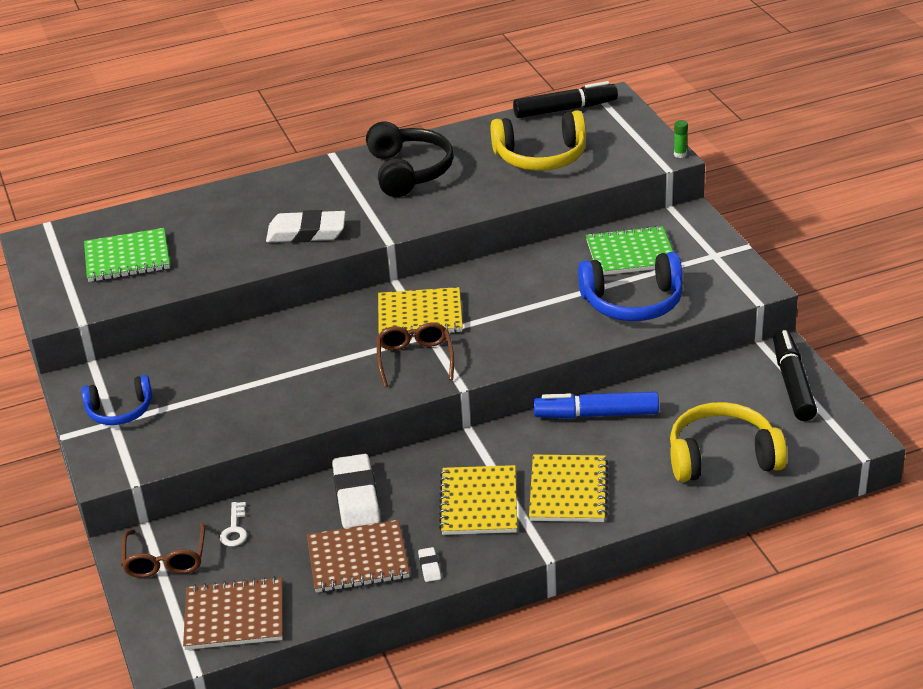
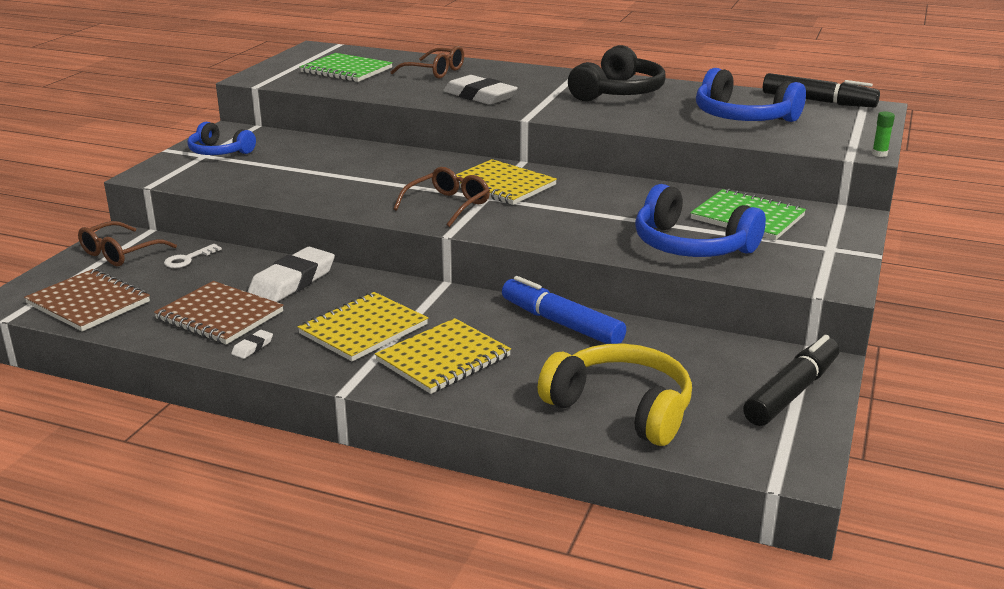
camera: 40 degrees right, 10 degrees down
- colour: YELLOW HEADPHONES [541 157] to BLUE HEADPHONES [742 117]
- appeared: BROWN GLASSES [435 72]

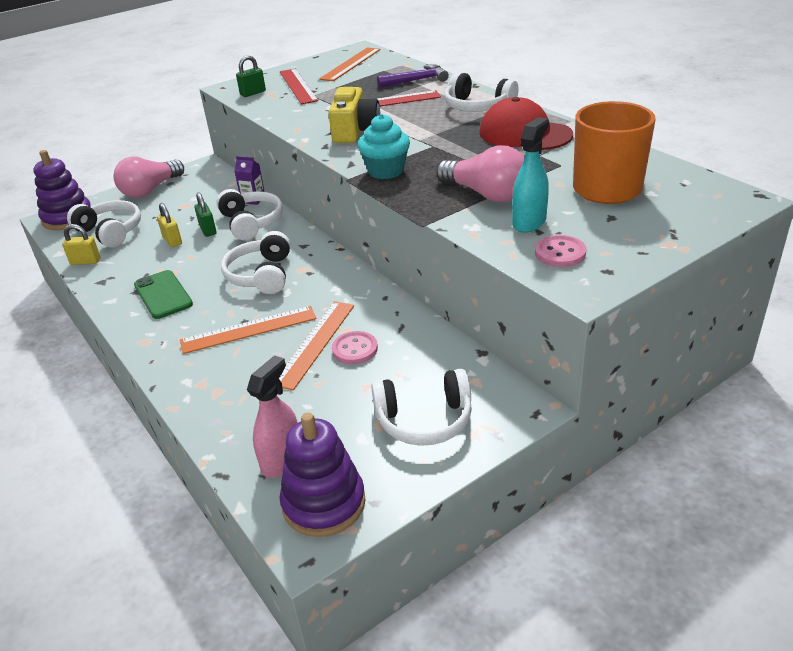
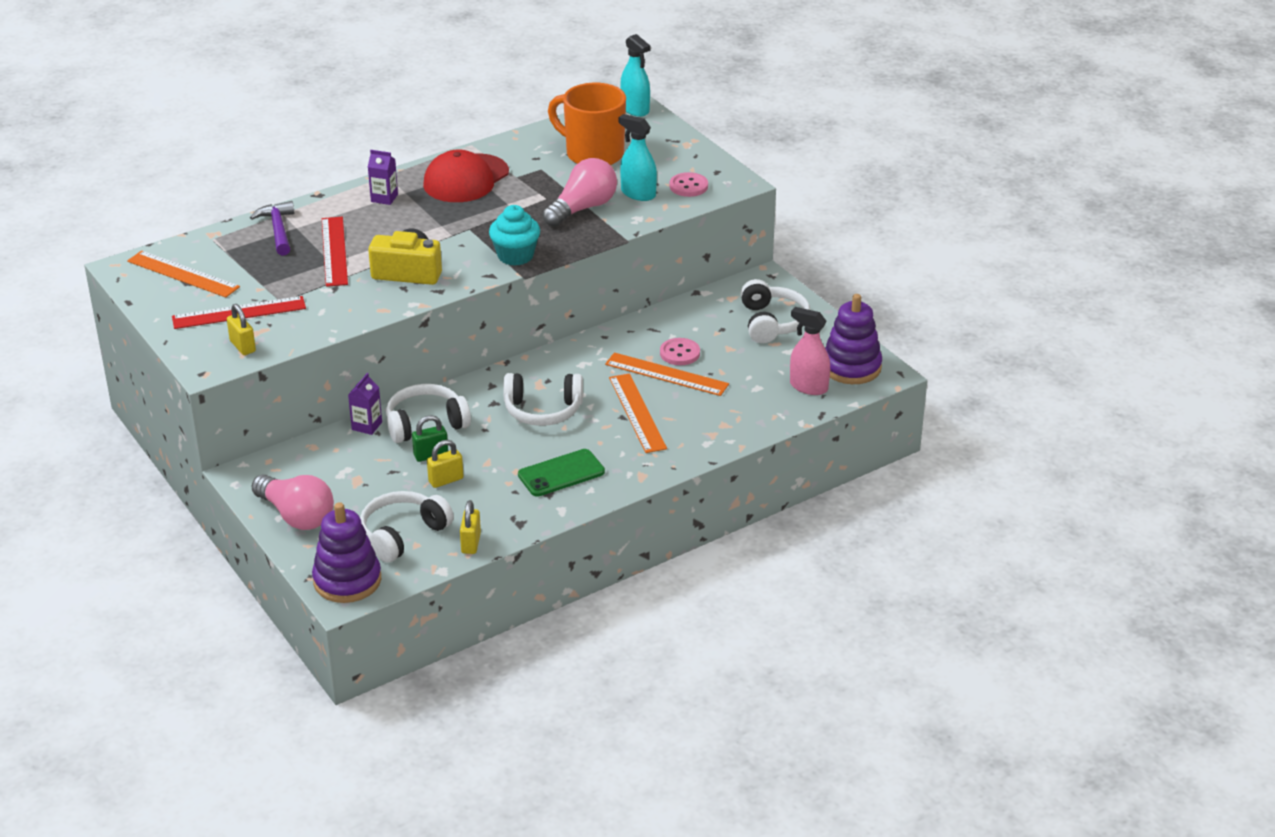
camera: 90 degrees left, 0 degrees up
- colour: GREEN PADLOCK [253 93] to YELLOW PADLOCK [242 346]
- exchanged: WHITE HEADPHONES [477 107] to PURPLE CARTON [384 198]
- appeared: TURQUOISE SPRAY BOTTLE [635 109]

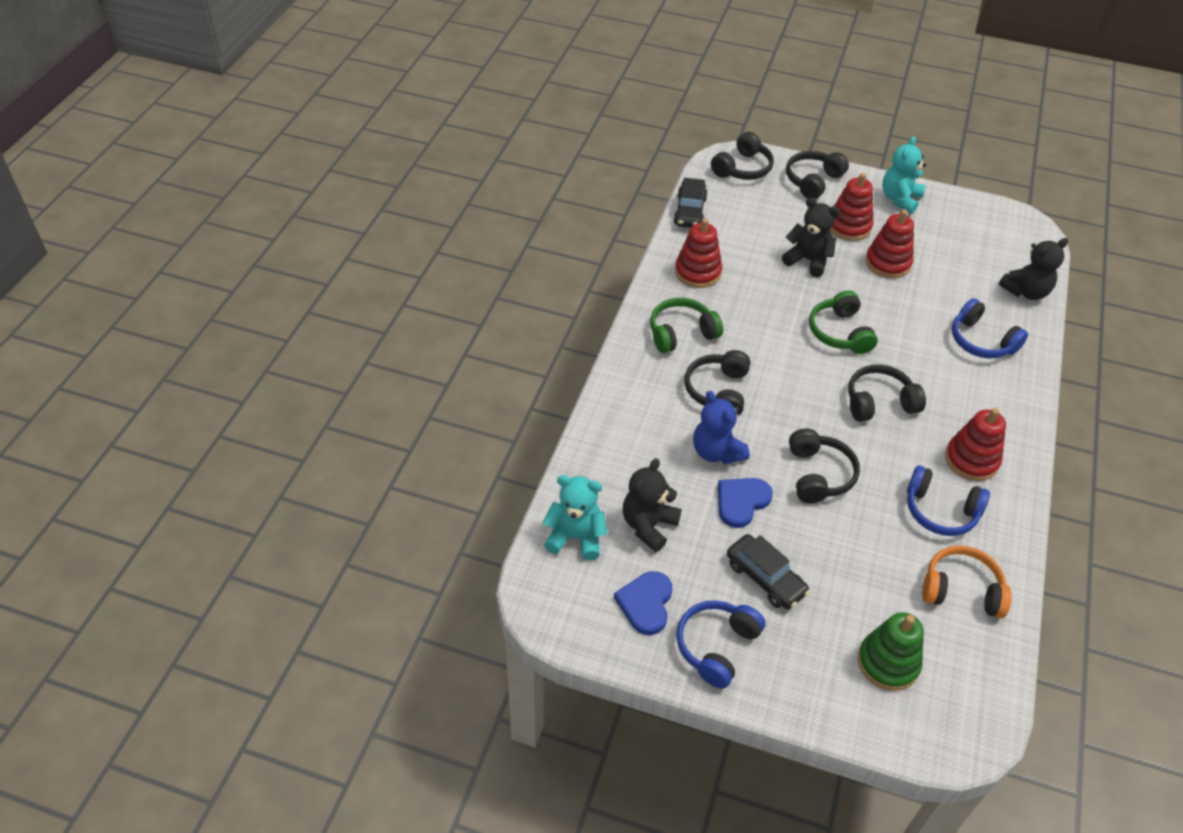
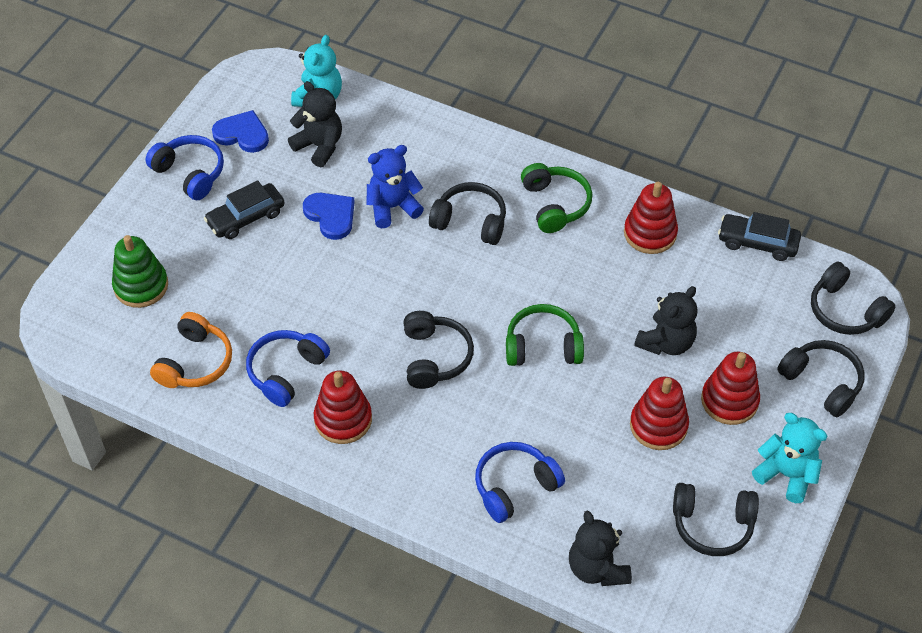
camera: 100 degrees right, 5 degrees up
- relocated: BLACK HEADPHONES [818 475] to [712 525]

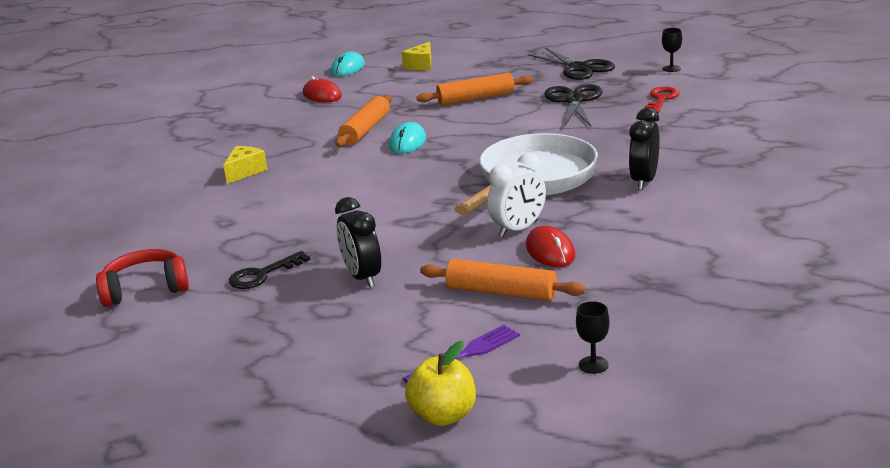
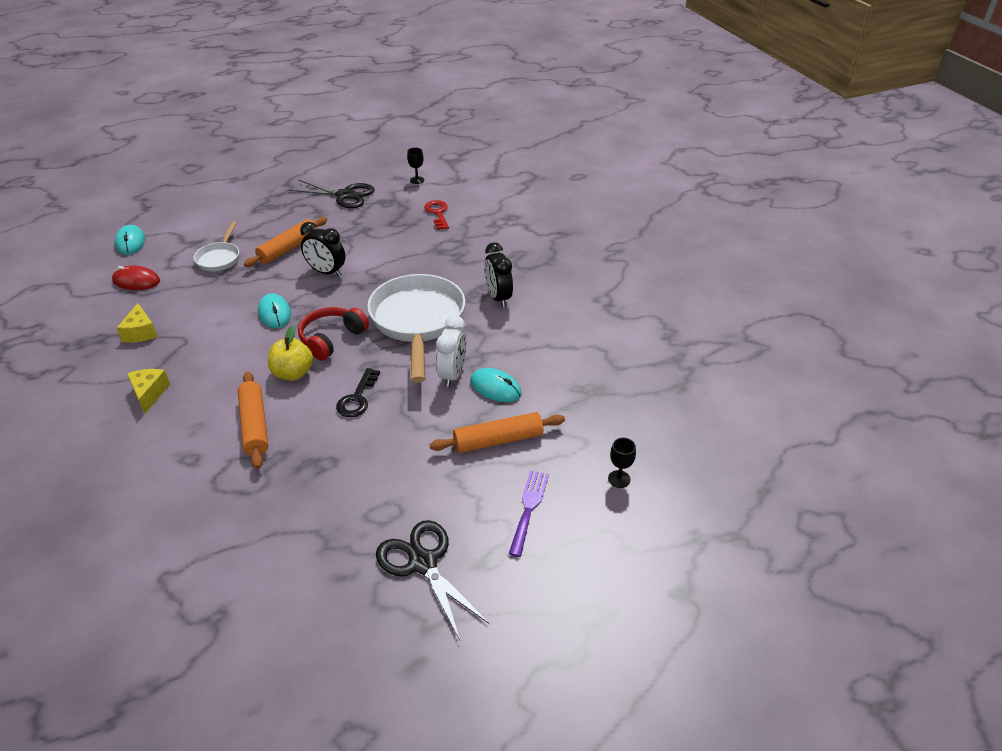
camera: 40 degrees left, 15 degrees up
- relocated: YELLOW CHEESE [421 65] to [141 332]
- relocated: BLACK SCISSORS [574 101] to [423 563]
- relocated: ORANGE ROLLING PIN [366 130] to [255 425]
- relocated: BLACK CLOCK [362 277] to [326 272]
- colour: RED MOUSE [550 251] to TURQUOISE MOUSE [495 388]
- relocated: RED HEADPHONES [145 289] to [332 339]
- relocated: BLACK KEY [262 275] to [357 398]
- relocated: YELLOW APPLE [443 416] to [293 373]
- appeared: WHITE PAN [219 258]

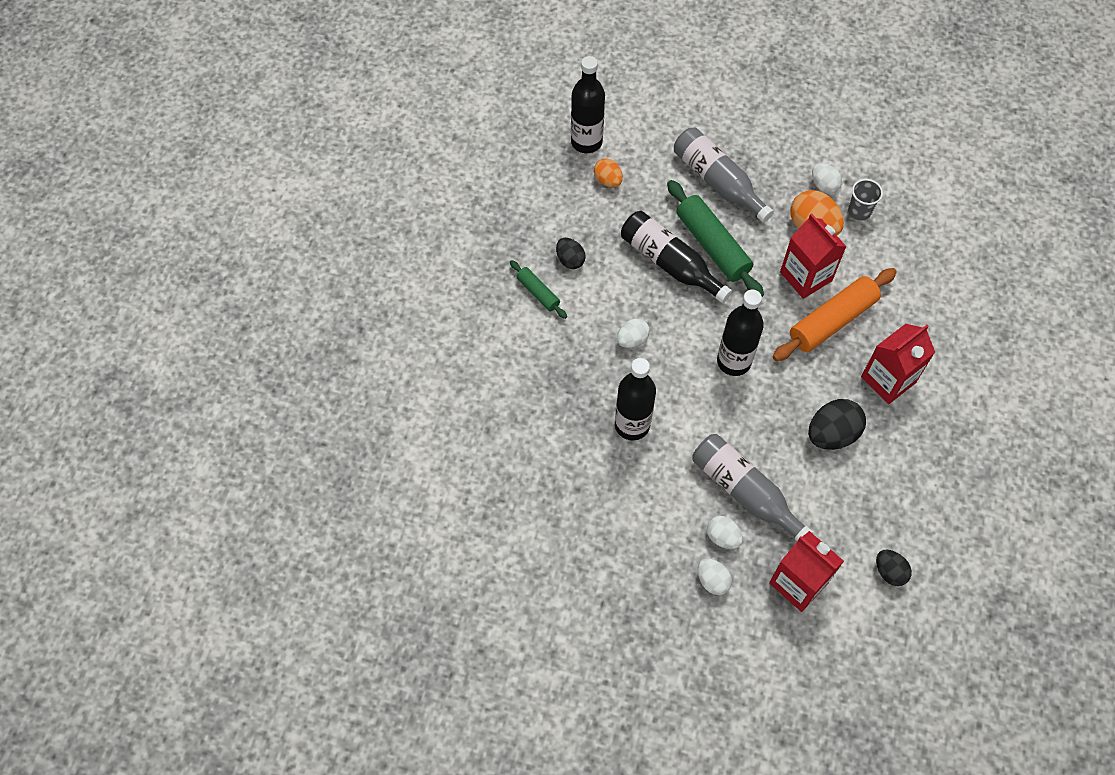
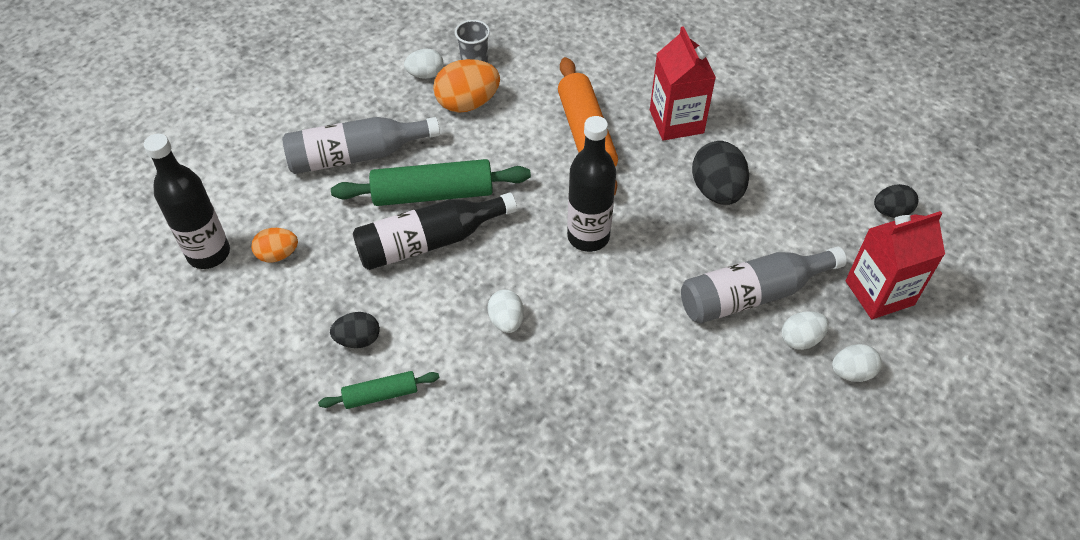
camera: 65 degrees left, 10 degrees down
- missing: RED CARTON [806 276]
- missing: BLACK BOTTLE [632 425]

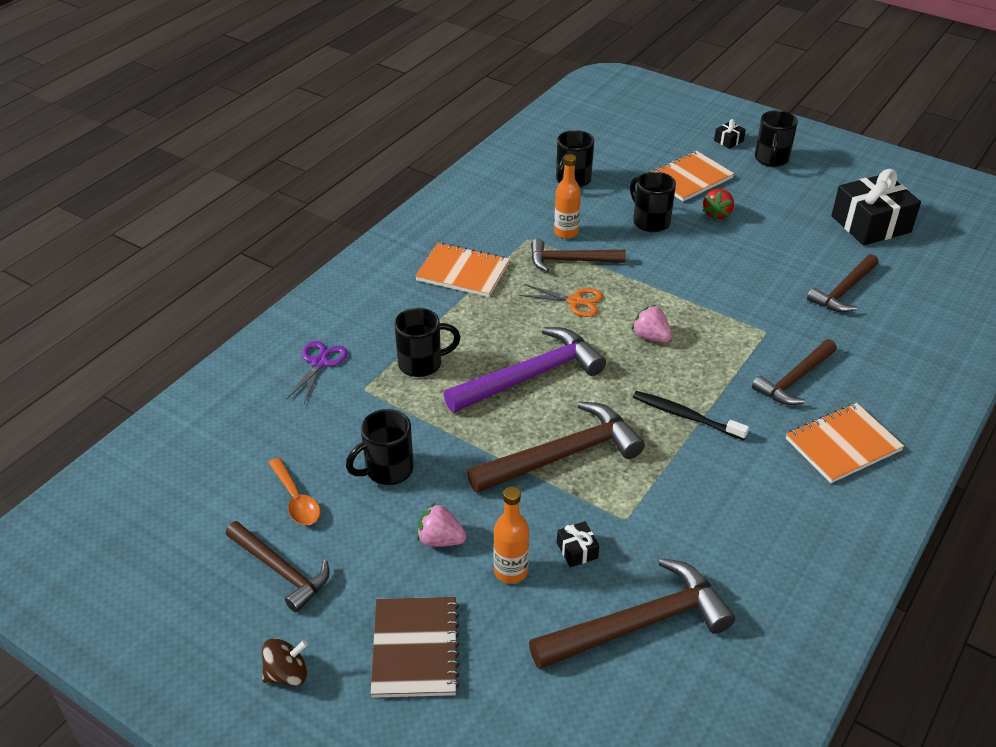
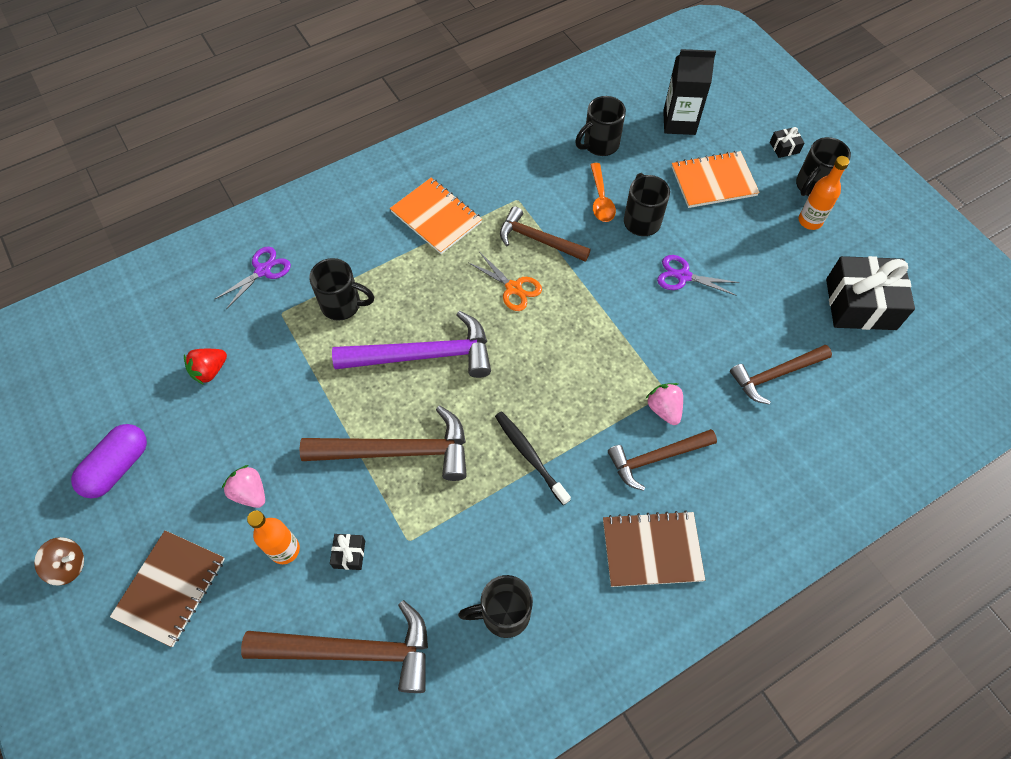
camera: 25 degrees right, 20 degrees up
- relocated: ORANGE BOTTLE [566 232] to [810 221]
- relocated: RED STRAWBERRY [717 214] to [210 371]
- relocated: PINK STRAWBERRY [651 337] to [664 409]
- colour: ORANGE NOTEBOOK [843 445] to BROWN NOTEBOOK [651 550]
- relocated: BLACK MUG [387 470] to [503 614]
- relocated: ORANGE SPOON [296 500] to [601 199]
- exchanged: BROWN HAMMER [281 571] to PURPLE CAPSULE [117 467]
- appeared: BLACK CARTON [679 122]
- appeared: PURPLE SCISSORS [683 276]

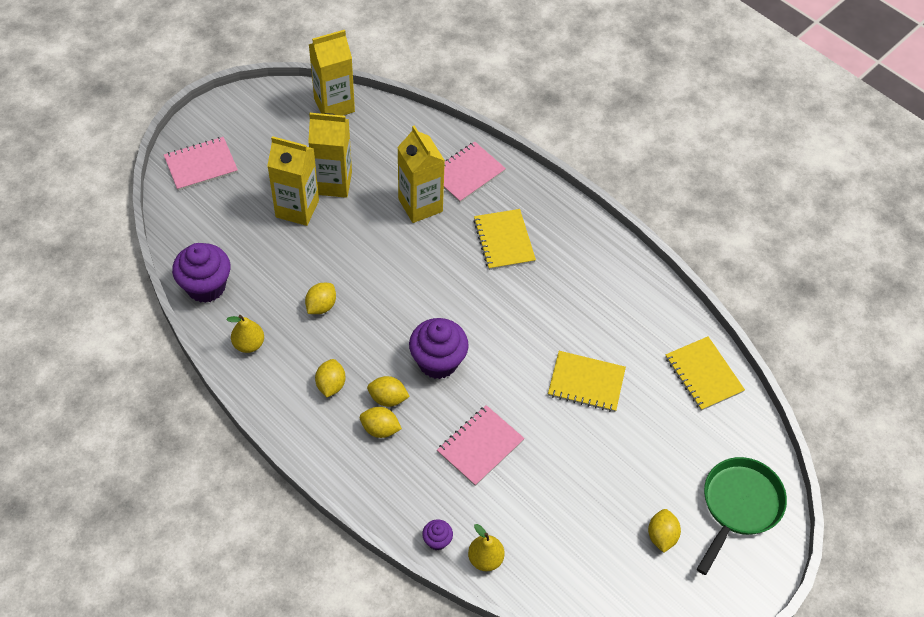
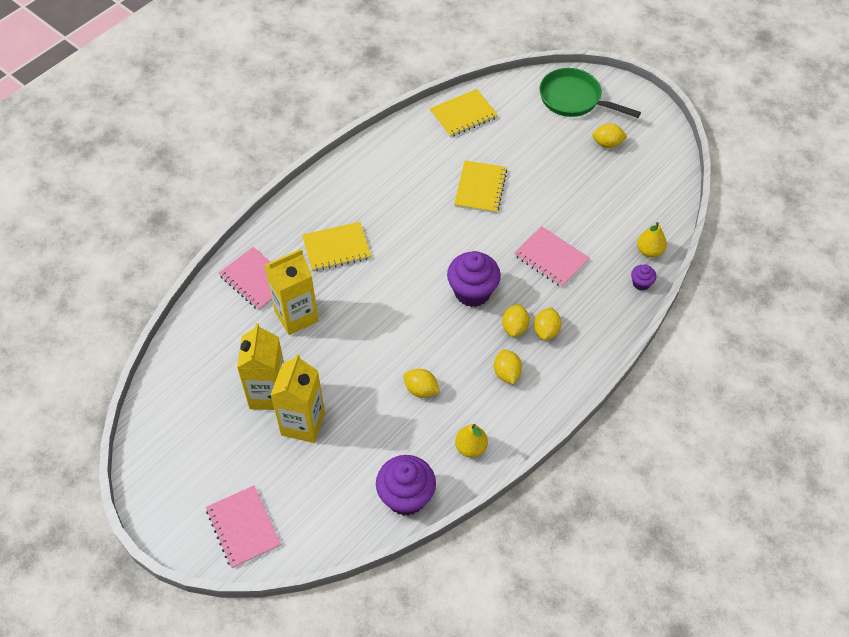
camera: 90 degrees left, 0 degrees up
- missing: YELLOW CARTON [334 105]
- spun: YELLOW LEMON [331 385] = [507 373] 75 degrees clockwise

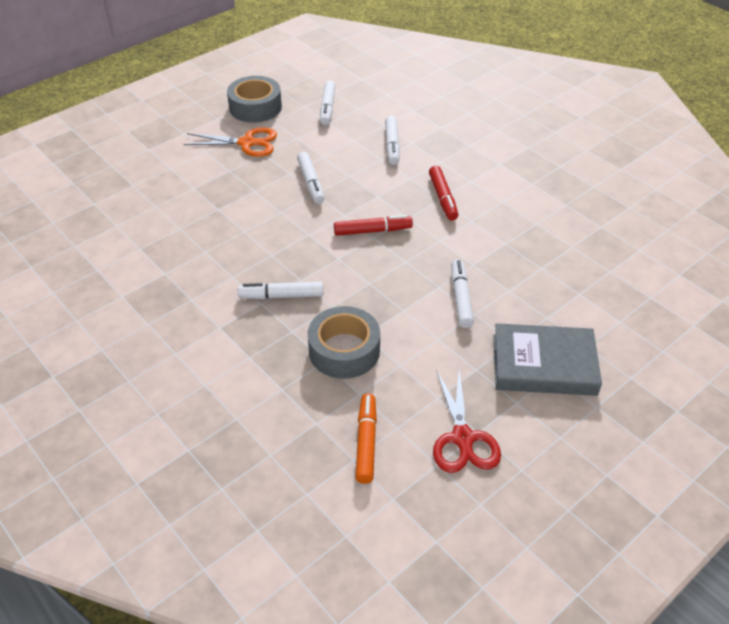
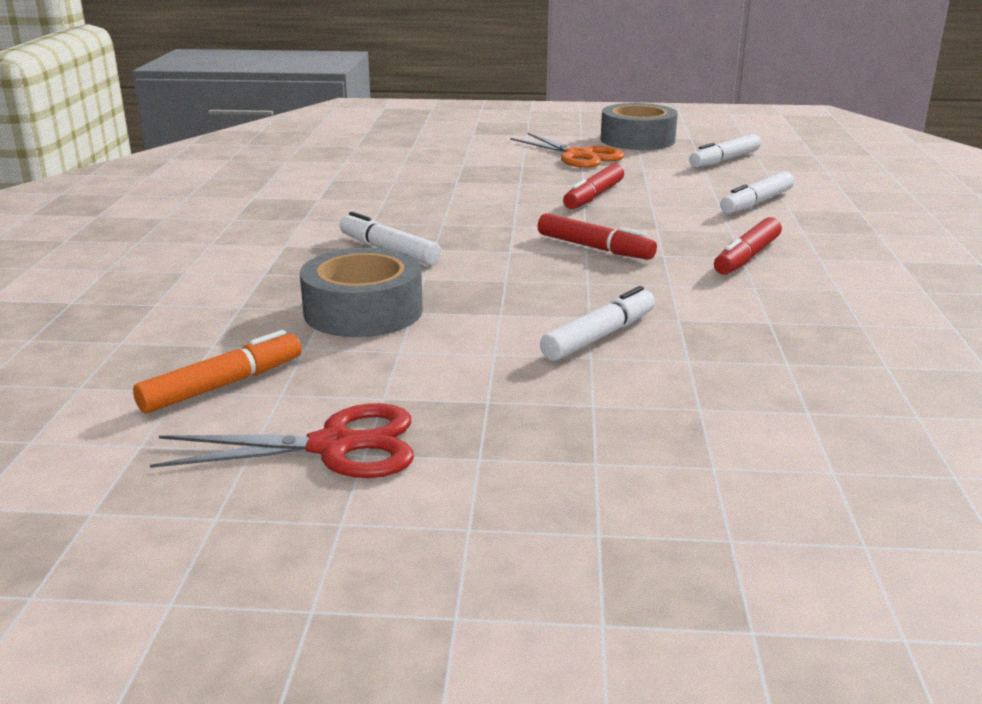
camera: 45 degrees right, 20 degrees down
- colour: WHITE MARKER [311 182] to RED MARKER [594 196]
- missing: GREY BOOK [544 365]
- spun: RED SCISSORS [463 438] = [333 446] 135 degrees counterclockwise

